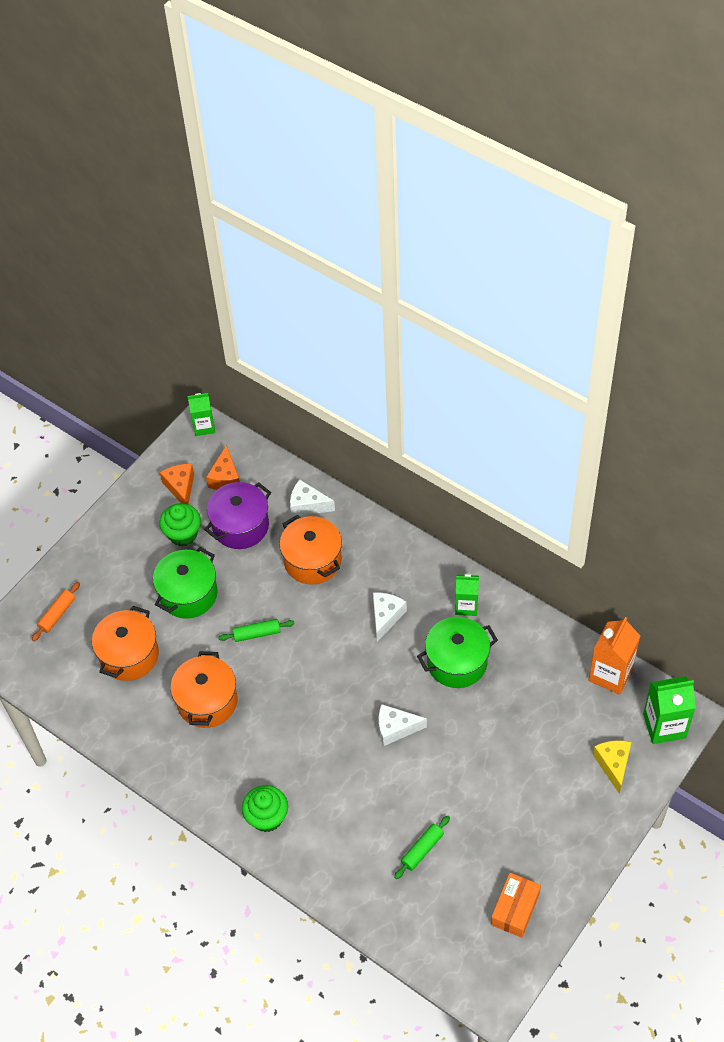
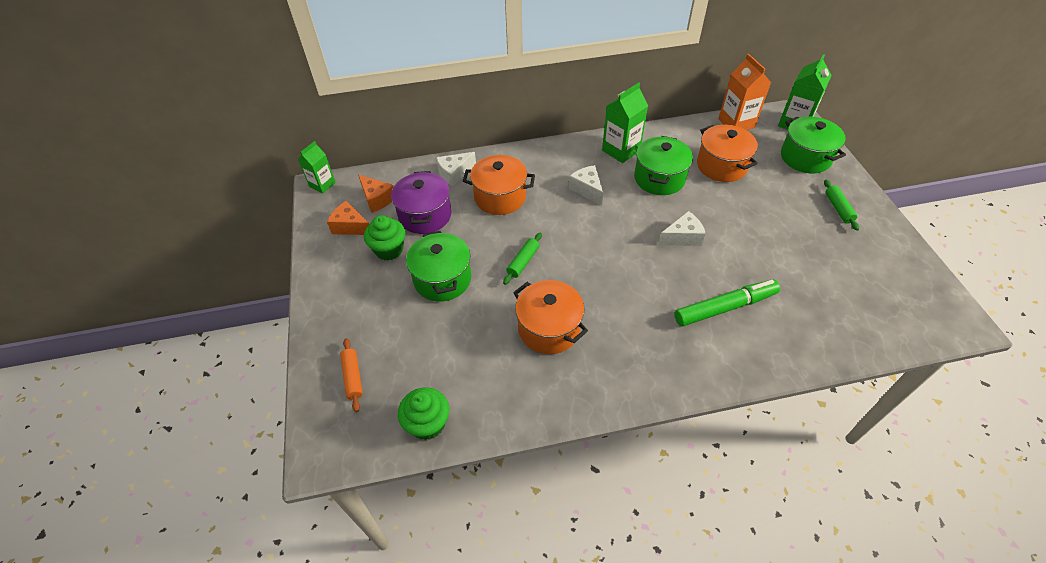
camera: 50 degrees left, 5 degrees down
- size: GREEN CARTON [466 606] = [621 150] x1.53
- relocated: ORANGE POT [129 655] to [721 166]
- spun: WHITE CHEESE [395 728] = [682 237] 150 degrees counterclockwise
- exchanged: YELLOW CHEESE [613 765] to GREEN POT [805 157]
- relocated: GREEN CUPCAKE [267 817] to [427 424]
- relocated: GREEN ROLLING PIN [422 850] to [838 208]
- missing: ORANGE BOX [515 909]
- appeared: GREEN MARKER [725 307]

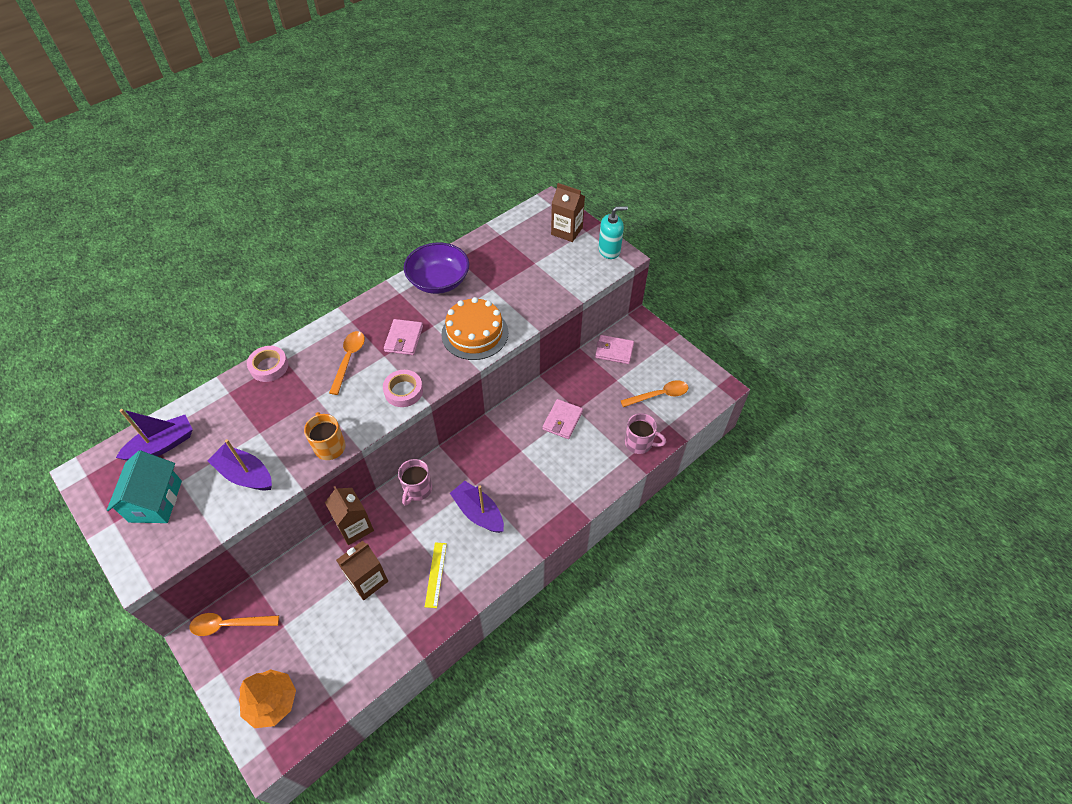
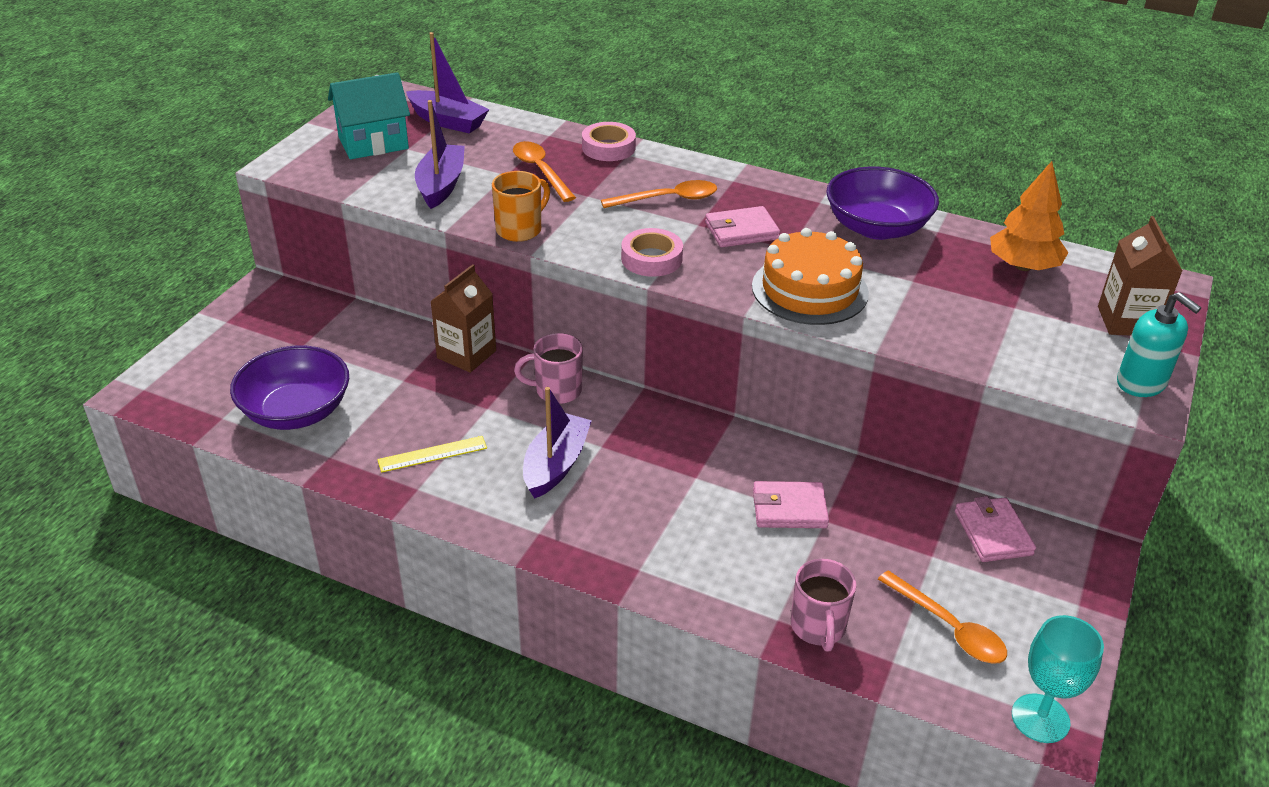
camera: 65 degrees right, 15 degrees down
- missing: BROWN CARTON [367 580]
- relocated: ORANGE SPOON [229 624] to [541 171]
- relocated: ORANGE TREE [272 702] to [1023 266]
- appeared: PURPLE BOWL [296 411]
- appeared: TURQUOISE GOBLET [1040 718]

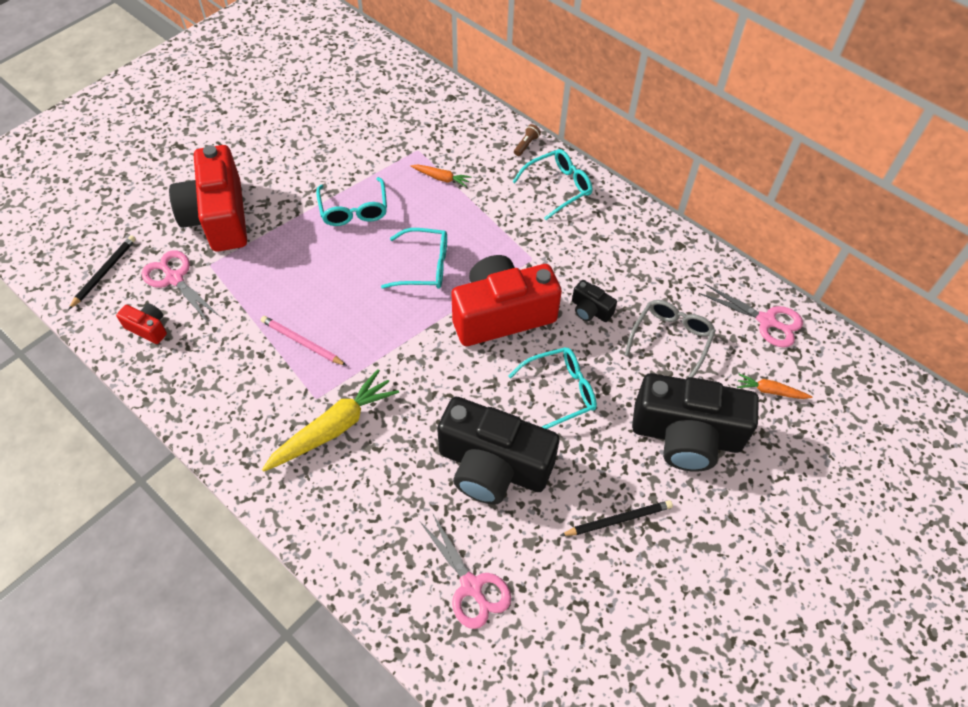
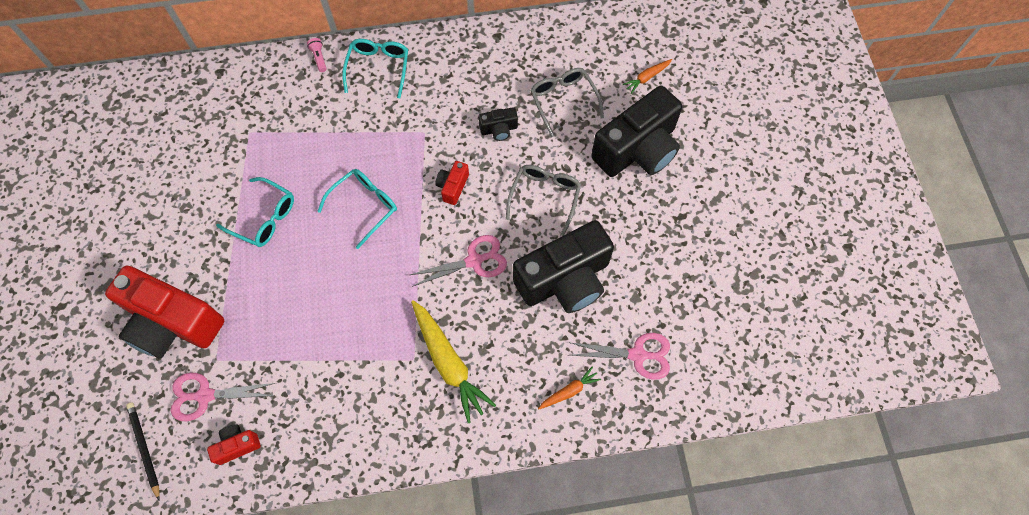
camera: 50 degrees left, 10 degrees up
- colour: BROWN FLASHLIGHT [526 145] to PINK FLASHLIGHT [319 58]
- relocated: ORANGE CARROT [441 178] to [569 391]
- size: RED CAMERA [501 314] = [453 187] x0.43
- relocated: PINK SCISSORS [766 321] to [474 261]
- missing: PINK PENCIL [302 342]
- colour: TURQUOISE GLASSES [560 392] to GREY GLASSES [545 197]
- spun: YELLOW CARROT [334 428] = [449 363] 150 degrees clockwise
- missing: BLACK PENCIL [618 519]

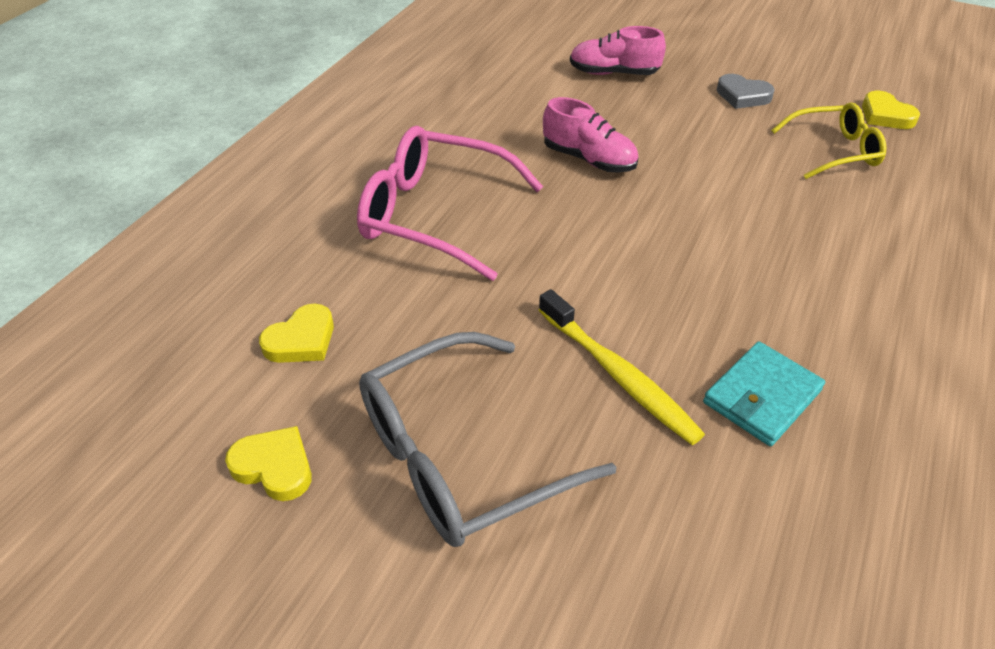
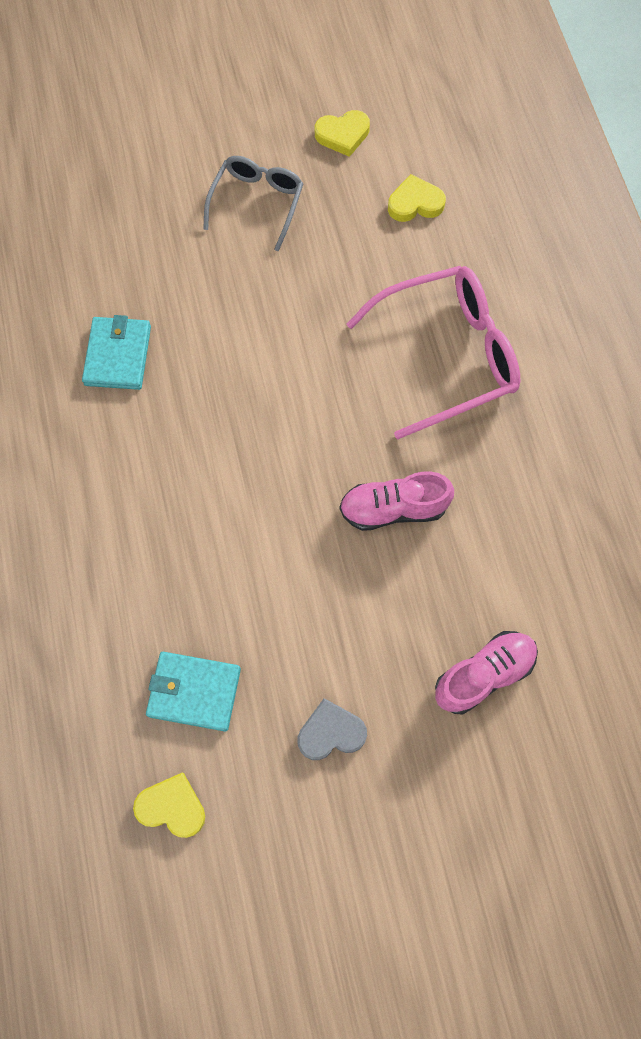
camera: 140 degrees right, 25 degrees up
- exchanged: YELLOW GLASSES [834 151] to TURQUOISE WALLET [194 691]
- missing: YELLOW TOOTHBRUSH [618 375]
- spun: YELLOW HEART [301 340] = [415 203] 75 degrees clockwise
- size: GREY GLASSES [460 456] = [257 203] x0.62

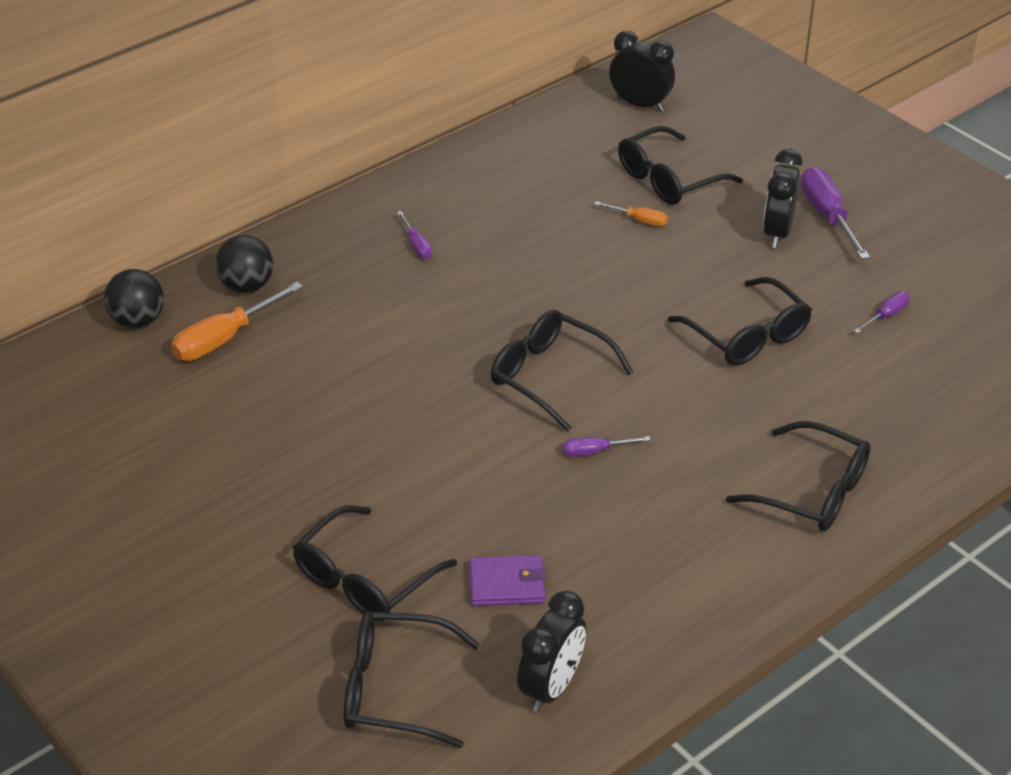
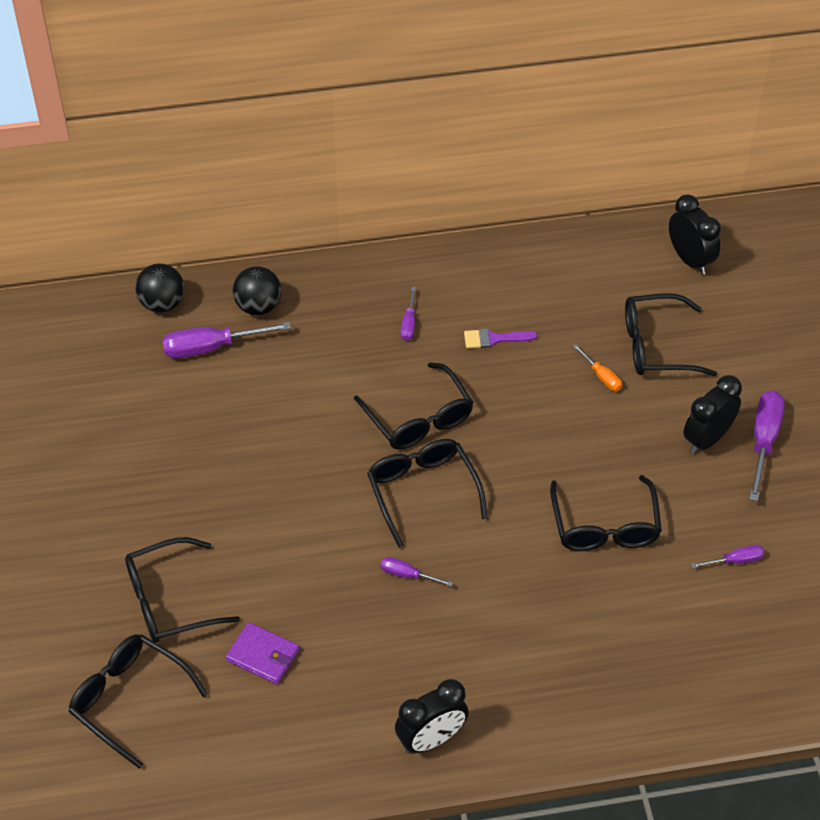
camera: 30 degrees right, 10 degrees up
- colour: ORANGE SCREWDRIVER [224 339] to PURPLE SCREWDRIVER [211 347]
- relocated: BLACK GLASSES [813 492] to [419 419]
- relocated: BLACK CLOCK [551 687] to [431 739]
- appeared: PURPLE BRUSH [494 339]

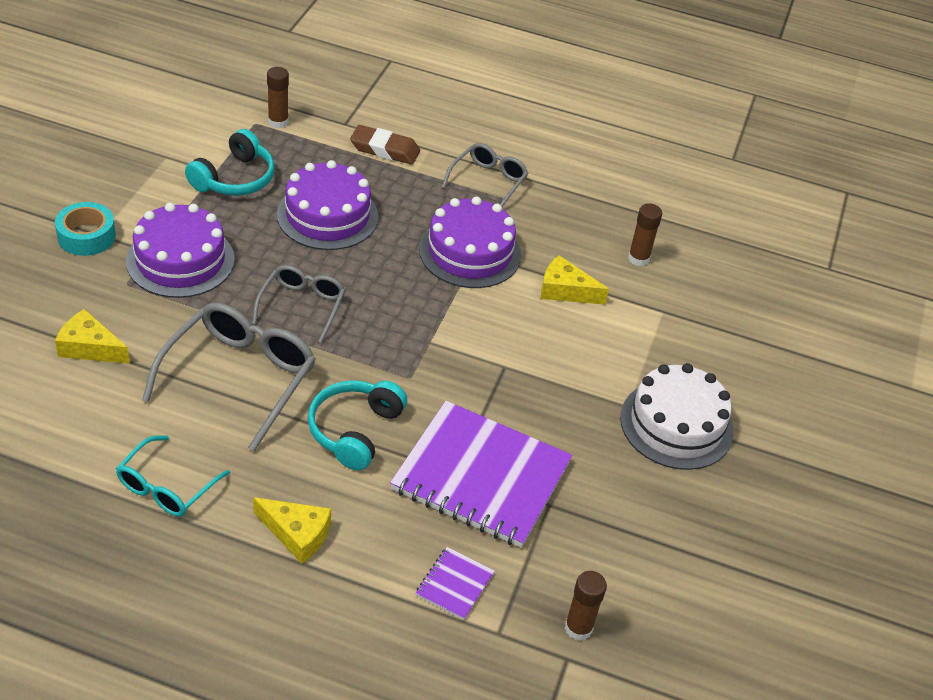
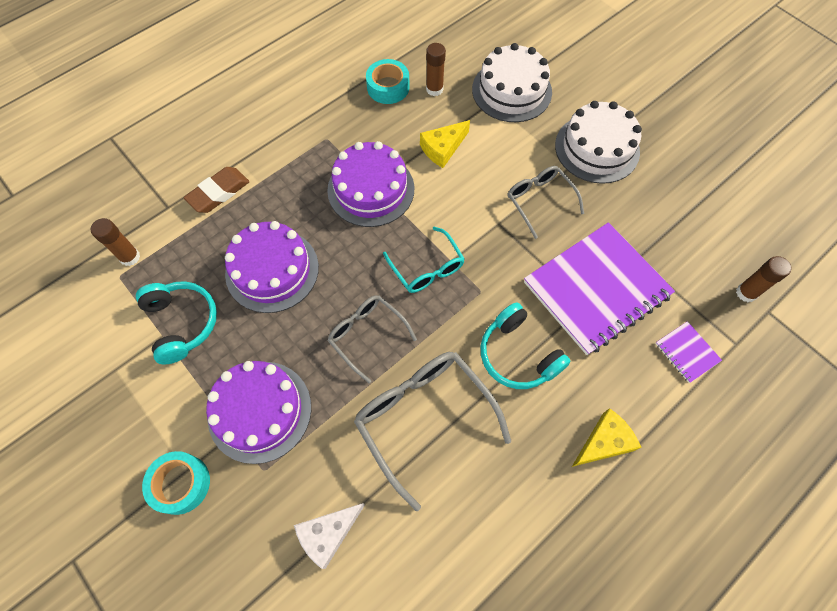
camera: 55 degrees left, 20 degrees up
- relocated: GREY GLASSES [488 181] to [539 201]
- colour: YELLOW CHEESE [90 347] to WHITE CHEESE [328 534]
- relocated: TURQUOISE GLASSES [166 487] to [427 268]
- appeared: WHITE CAKE [511 90]
- appeared: TURQUOISE TAPE [388 87]

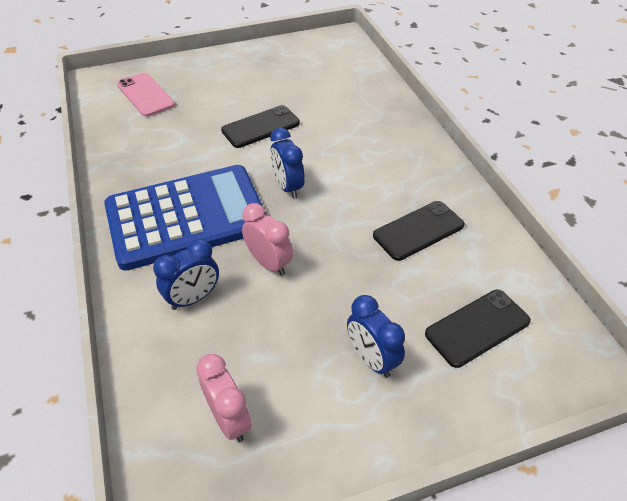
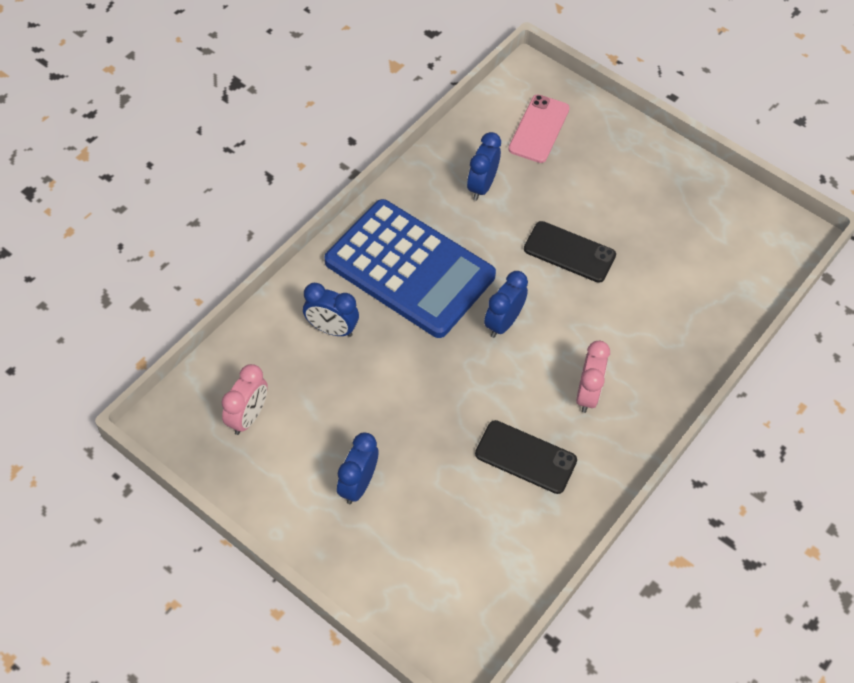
camera: 55 degrees right, 10 degrees up
- relocated: PINK CLOCK [269 263] to [587 394]
- missing: BLACK PHONE [477 327]
- appeared: BLUE CLOCK [481 186]

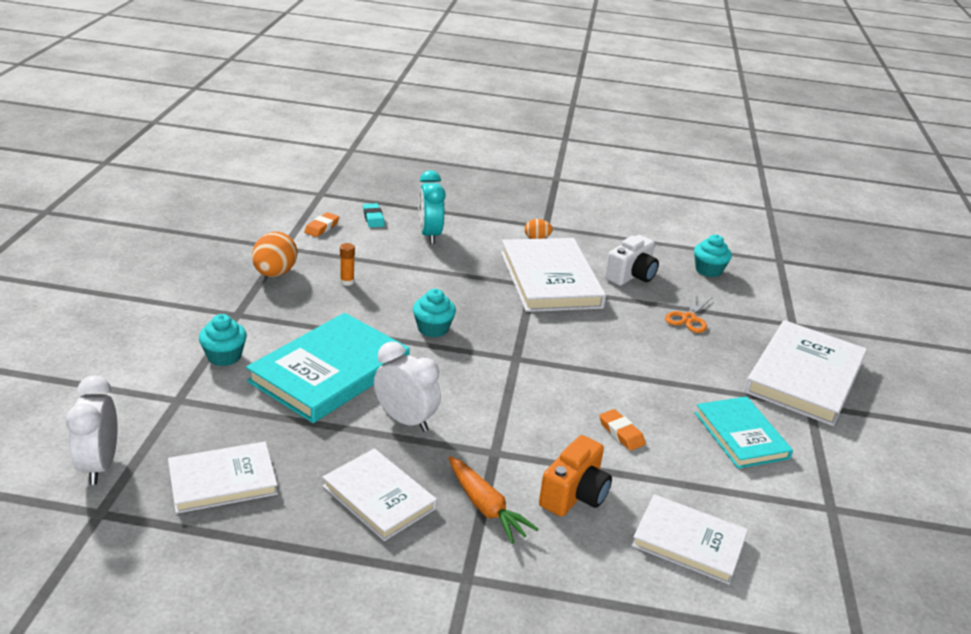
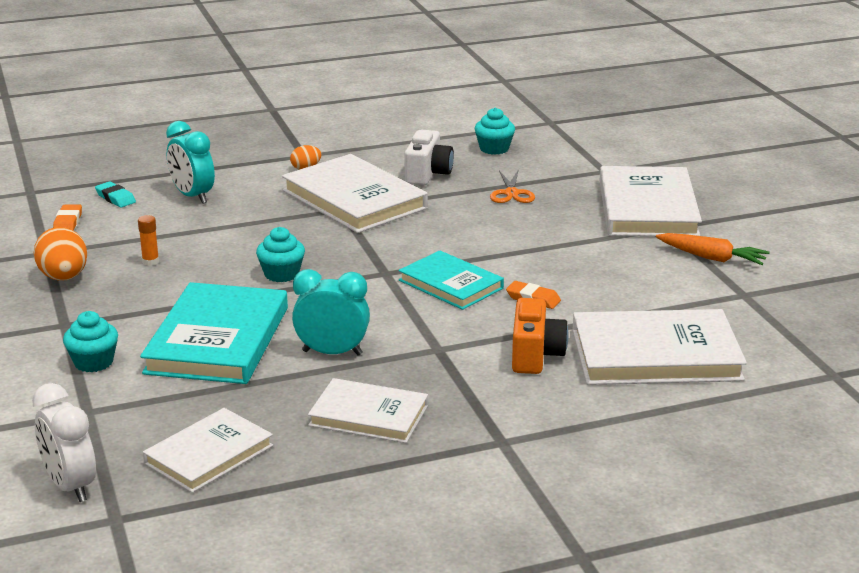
camera: 25 degrees left, 5 degrees down
- colour: WHITE CLOCK [405 420] to TURQUOISE CLOCK [332 353]
- relocated: TURQUOISE BOOK [741 435] to [451 284]
- relocated: ORANGE CARROT [485 507] to [711 258]
- size: WHITE BOOK [688 542] = [655 355] x1.61

